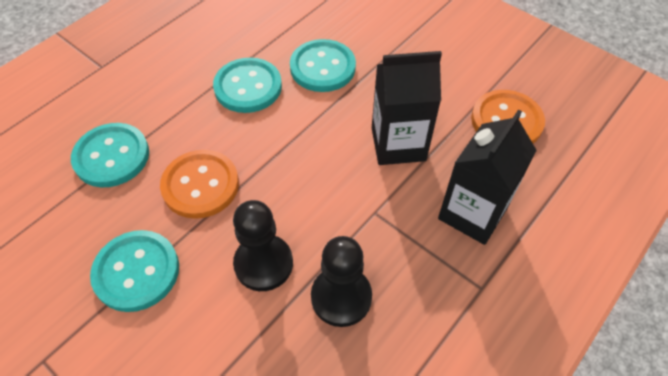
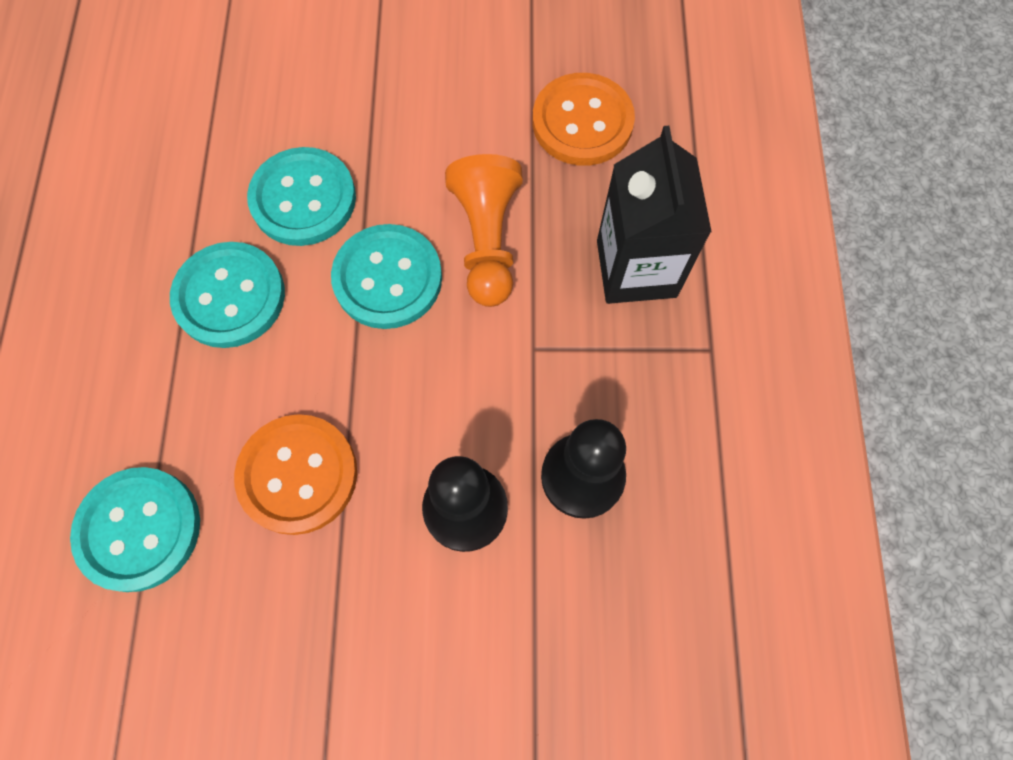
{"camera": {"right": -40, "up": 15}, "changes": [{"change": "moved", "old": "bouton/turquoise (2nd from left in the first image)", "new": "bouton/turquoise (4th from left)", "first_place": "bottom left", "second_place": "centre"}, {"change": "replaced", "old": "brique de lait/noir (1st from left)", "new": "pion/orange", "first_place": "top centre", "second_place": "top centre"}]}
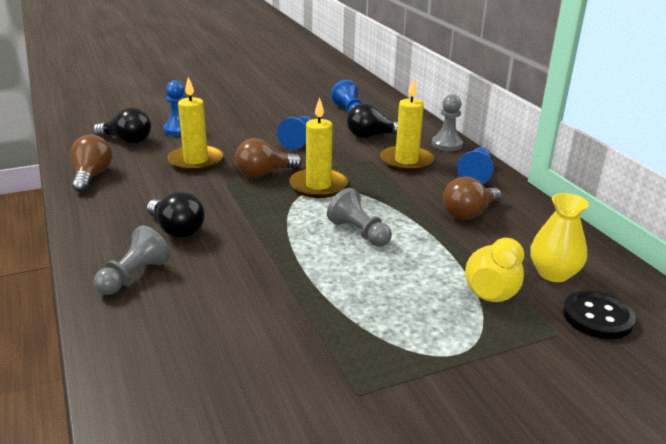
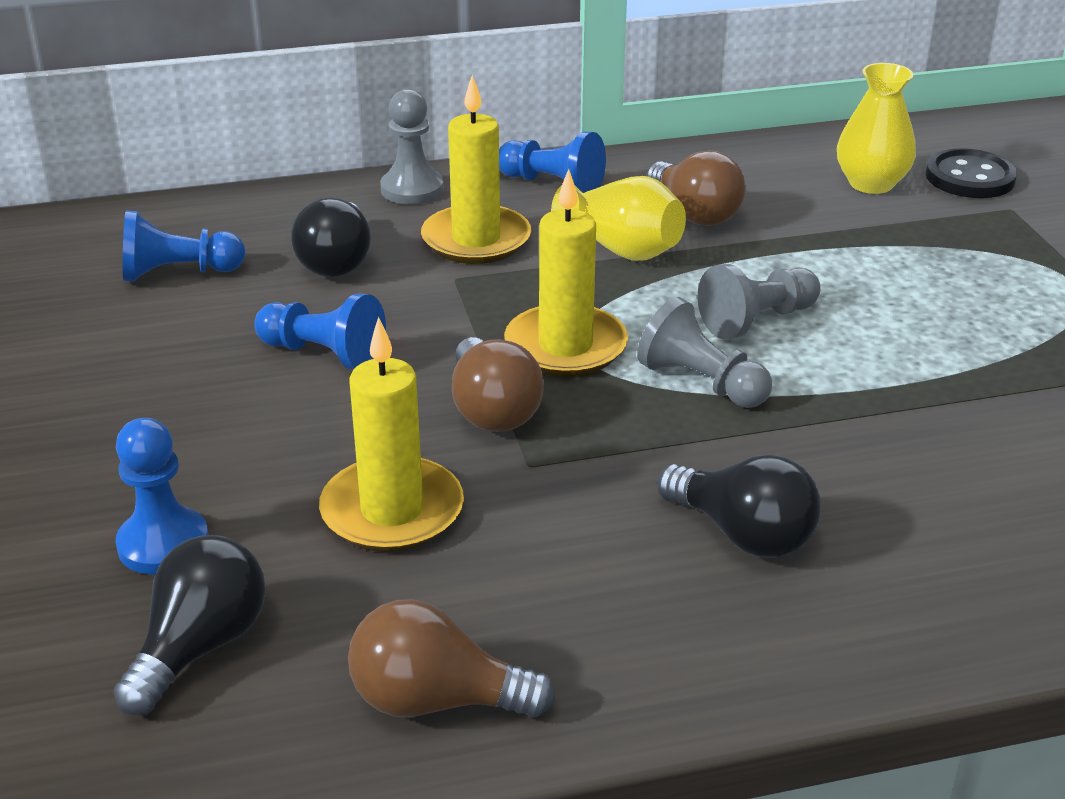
{"camera": {"right": -80, "up": 5}, "changes": [{"change": "moved", "old": "pion/gris (1st from left in the first image)", "new": "pion/gris (2nd from left)", "first_place": "middle left", "second_place": "centre"}, {"change": "moved", "old": "vase/jaune (1st from left)", "first_place": "middle right", "second_place": "top centre"}, {"change": "turned", "old": "ampoule/noir (2nd from left in the first image)", "first_place": "middle left", "second_place": "middle right", "degrees": 75}]}
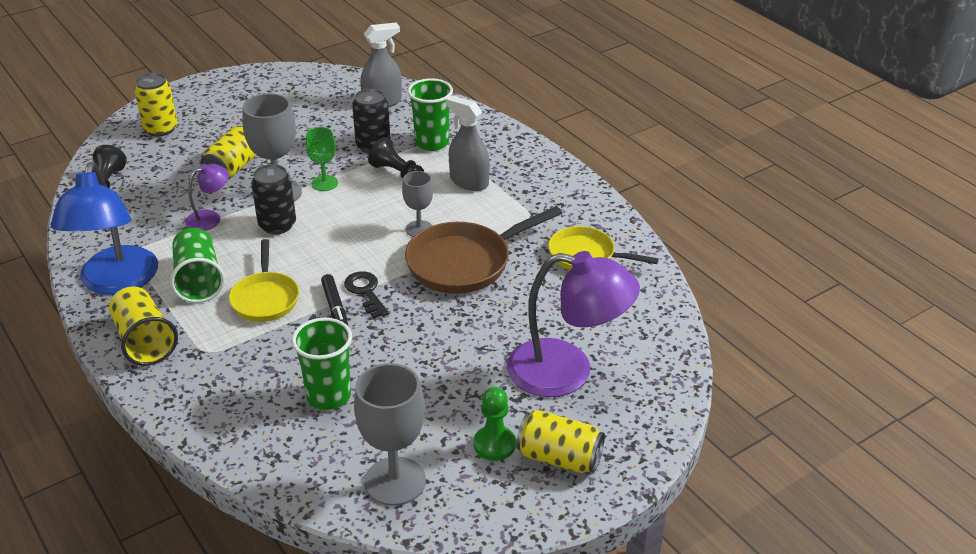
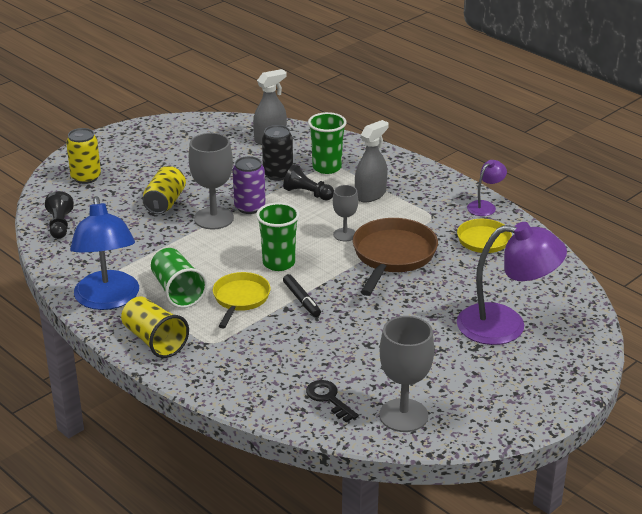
{"camera": {"right": -10, "up": -5}, "changes": [{"change": "removed", "old": "canette/noir (1st from left)", "first_place": "middle left"}, {"change": "removed", "old": "pion/vert", "first_place": "bottom centre"}, {"change": "removed", "old": "canette/jaune (3rd from left)", "first_place": "bottom centre"}, {"change": "moved", "old": "lampe/violet (1st from left)", "first_place": "middle left", "second_place": "middle right"}, {"change": "moved", "old": "gobelet/vert (2nd from left)", "first_place": "middle left", "second_place": "centre"}, {"change": "moved", "old": "clé/noir", "first_place": "centre", "second_place": "bottom centre"}, {"change": "replaced", "old": "verre à pied/vert", "new": "canette/violet", "first_place": "top left", "second_place": "centre"}, {"change": "turned", "old": "poêle/jaune (1st from left)", "first_place": "middle left", "second_place": "centre", "degrees": -150}, {"change": "turned", "old": "poêle/marron", "first_place": "centre", "second_place": "centre", "degrees": 150}, {"change": "turned", "old": "vaporisateur/gris (2nd from left)", "first_place": "top centre", "second_place": "top centre", "degrees": 105}]}
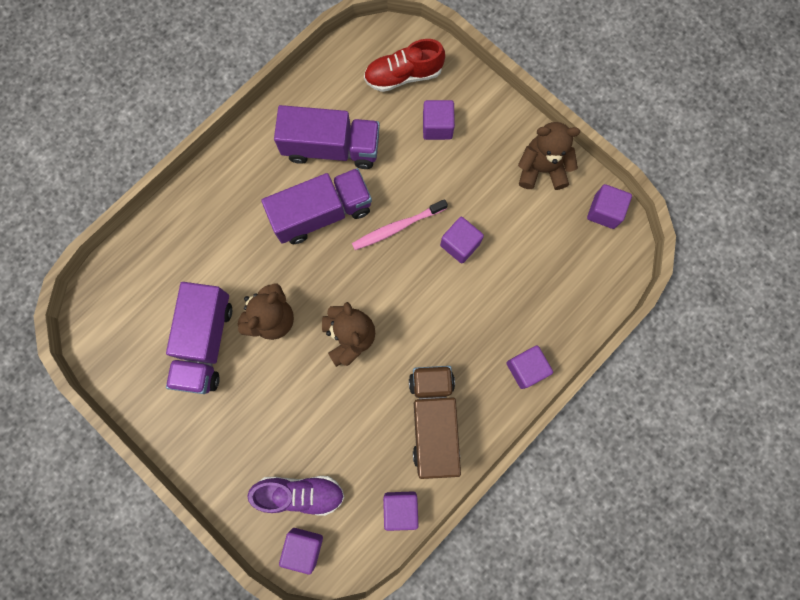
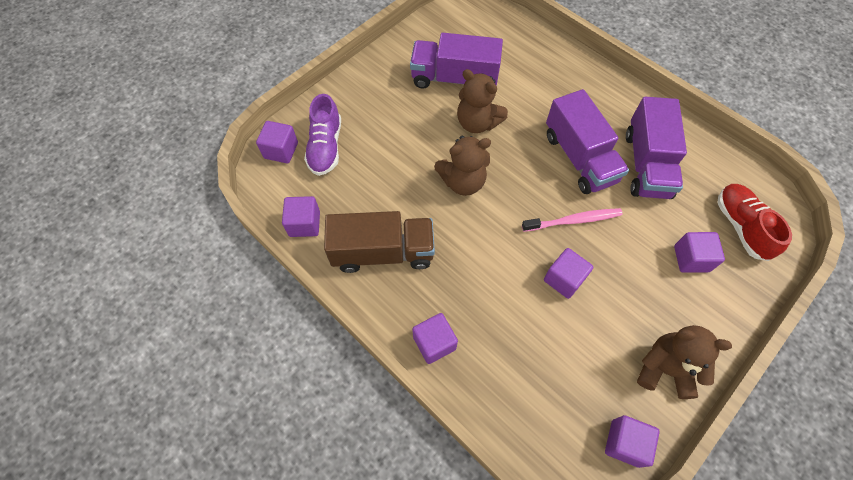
{"camera": {"right": 90, "up": -15}, "changes": [{"change": "turned", "old": "brosse à dents/rose", "first_place": "centre", "second_place": "middle right", "degrees": 105}, {"change": "turned", "old": "ours en peluche/marron (3rd from left)", "first_place": "top right", "second_place": "bottom right", "degrees": -75}]}
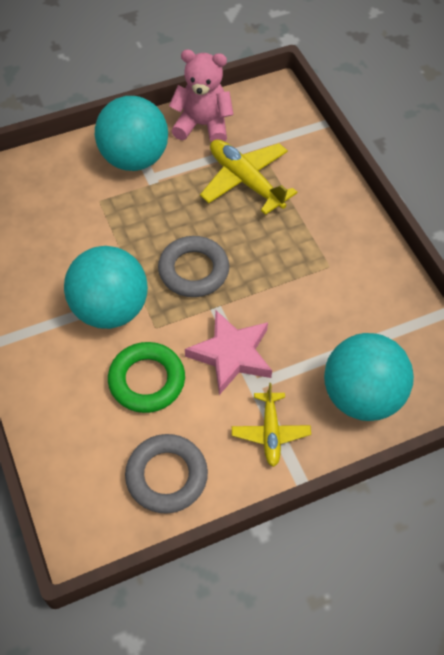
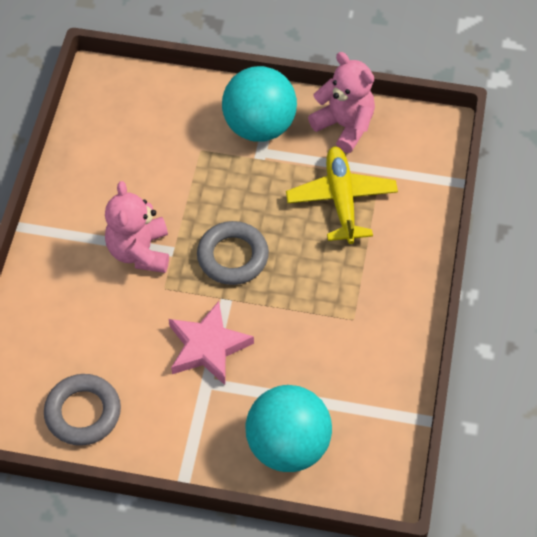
{"camera": {"right": 35, "up": 0}, "changes": [{"change": "removed", "old": "anneau/vert", "first_place": "middle left"}, {"change": "removed", "old": "avion/jaune (2nd from left)", "first_place": "centre"}, {"change": "replaced", "old": "balle/turquoise (1st from left)", "new": "ours en peluche/rose (1st from left)", "first_place": "middle left", "second_place": "middle left"}]}
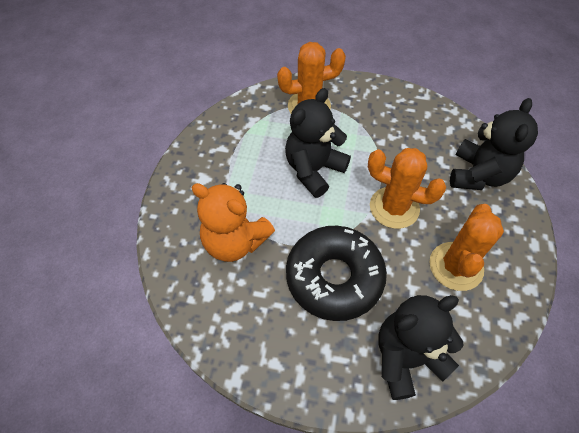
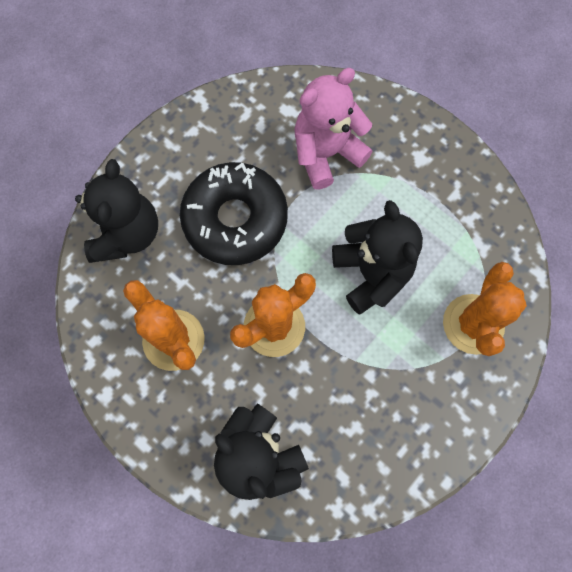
{"camera": {"right": 120, "up": 15}, "changes": [{"change": "recoloured", "old": "ours en peluche/orange", "new": "ours en peluche/rose", "first_place": "centre", "second_place": "top centre"}]}
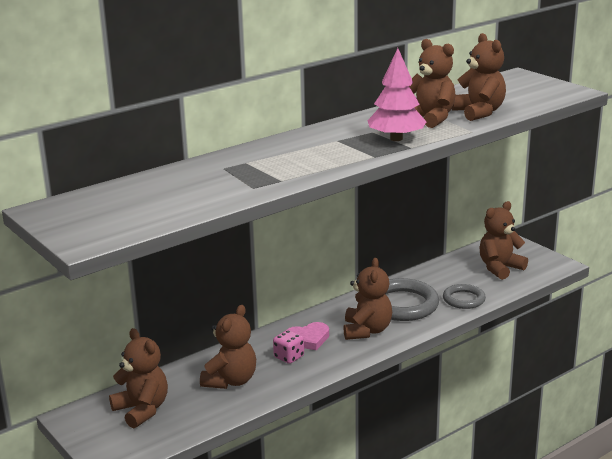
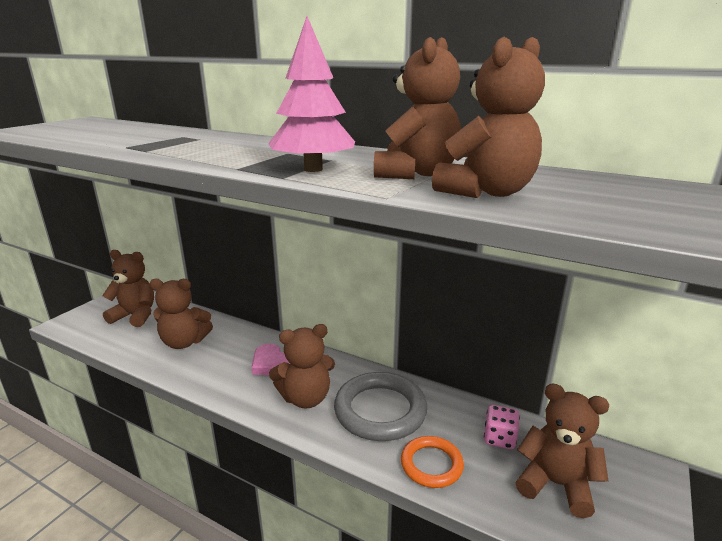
{"camera": {"right": 65, "up": 0}, "changes": [{"change": "moved", "old": "dé/rose", "first_place": "bottom centre", "second_place": "bottom right"}, {"change": "recoloured", "old": "anneau/gris (2nd from left)", "new": "anneau/orange", "first_place": "middle right", "second_place": "bottom centre"}, {"change": "turned", "old": "ours en peluche/marron (1st from left)", "first_place": "bottom left", "second_place": "middle left", "degrees": -105}]}
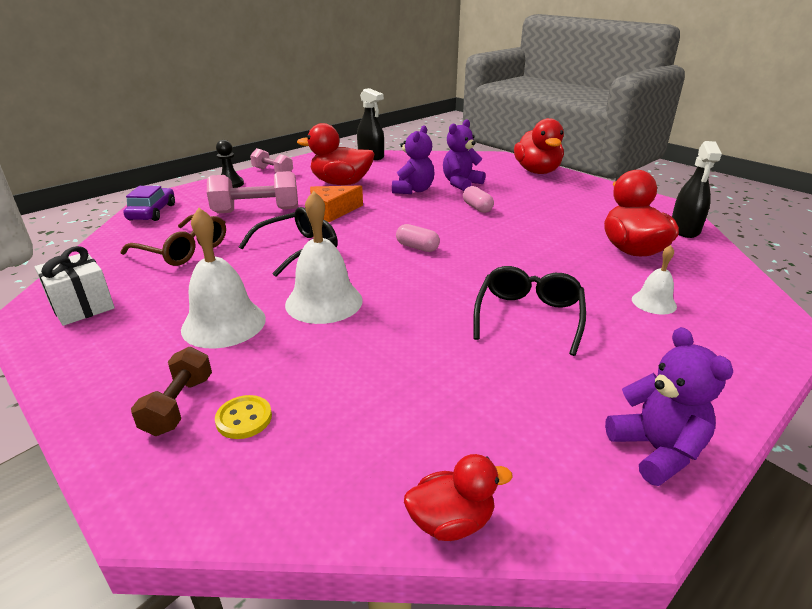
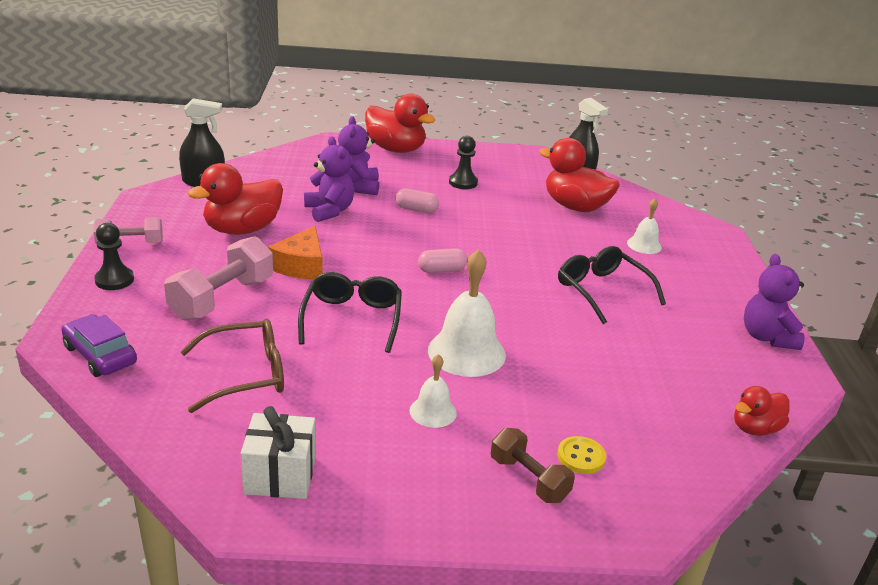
{"camera": {"right": -50, "up": 0}, "changes": [{"change": "added", "new": "pion/noir (2nd from left)", "second_place": "top centre"}, {"change": "turned", "old": "canard/rouge (2nd from left in the first image)", "first_place": "bottom centre", "second_place": "bottom right", "degrees": -150}, {"change": "turned", "old": "ours en peluche/violet (3rd from left)", "first_place": "bottom right", "second_place": "middle right", "degrees": -120}, {"change": "resized", "old": "cloche/blanc (1st from left)", "first_place": "middle left", "second_place": "bottom centre", "factor": 0.55}]}
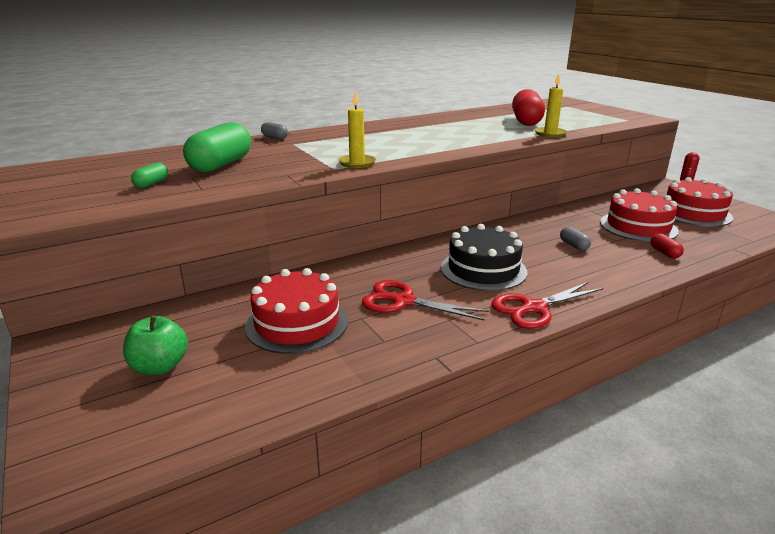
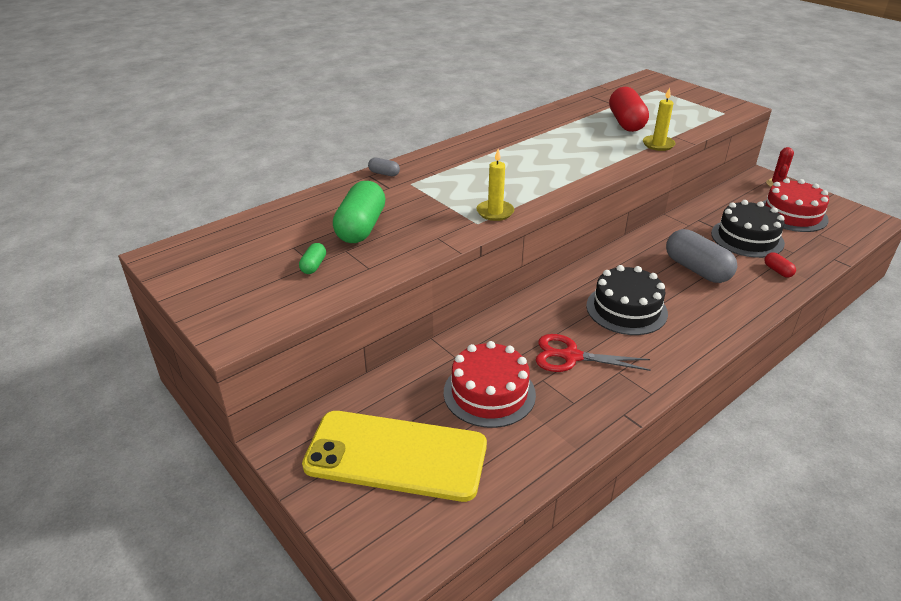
{"camera": {"right": -10, "up": 10}, "changes": [{"change": "removed", "old": "ciseaux/rouge (2nd from left)", "first_place": "middle right"}, {"change": "replaced", "old": "pomme/vert", "new": "téléphone/jaune", "first_place": "middle left", "second_place": "bottom centre"}, {"change": "recoloured", "old": "gâteau/rouge (2nd from left)", "new": "gâteau/noir (2nd from left)", "first_place": "middle right", "second_place": "middle right"}, {"change": "resized", "old": "gélule/gris (2nd from left)", "first_place": "middle right", "second_place": "middle right", "factor": 2.23}]}
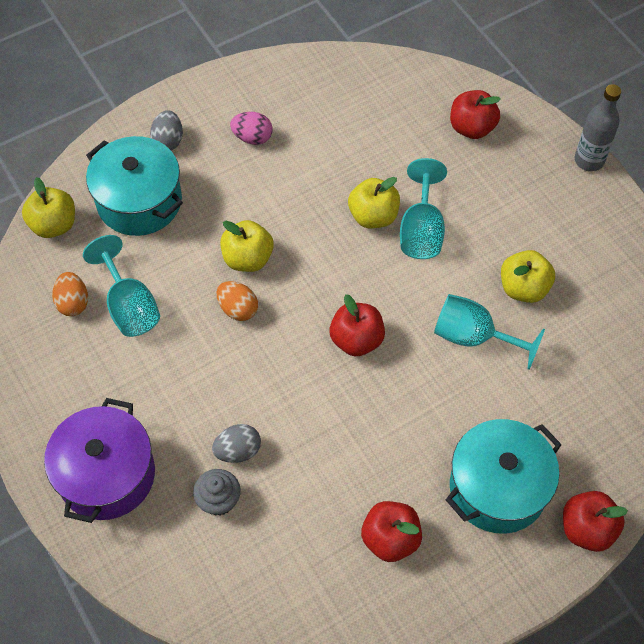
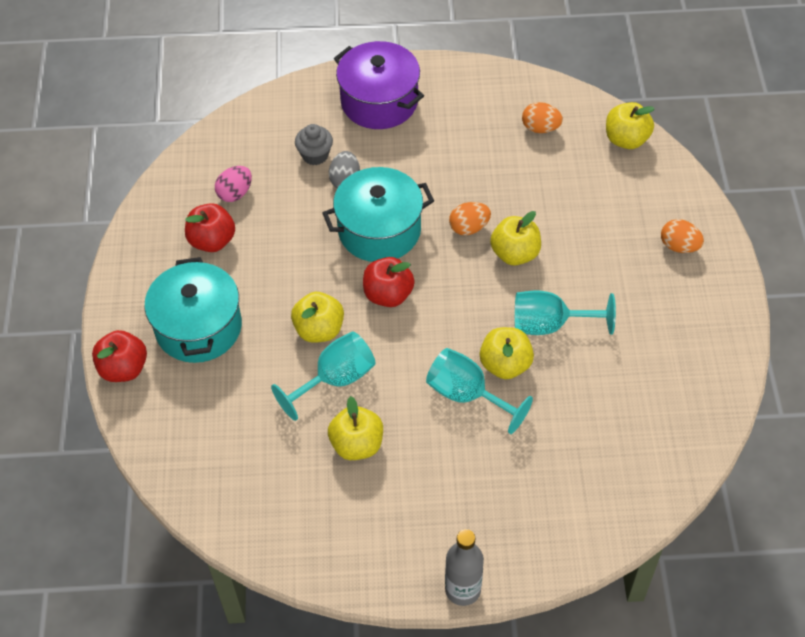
{"camera": {"right": 120, "up": -5}, "changes": [{"change": "removed", "old": "pomme/rouge (3rd from left)", "first_place": "top right"}, {"change": "added", "new": "pomme/jaune (1st from left)", "second_place": "centre"}, {"change": "moved", "old": "verre à pied/turquoise (1st from left in the first image)", "new": "verre à pied/turquoise (3rd from left)", "first_place": "middle left", "second_place": "middle right"}, {"change": "moved", "old": "marmite/turquoise (1st from left in the first image)", "new": "marmite/turquoise (2nd from left)", "first_place": "top left", "second_place": "centre"}, {"change": "moved", "old": "œuf/rose", "first_place": "top centre", "second_place": "top left"}, {"change": "recoloured", "old": "œuf/gris (1st from left)", "new": "œuf/orange (3rd from left)", "first_place": "top left", "second_place": "middle right"}]}
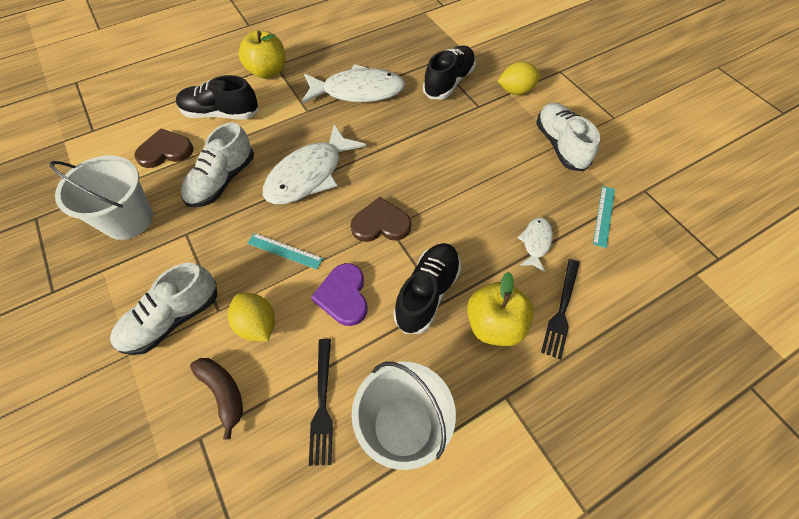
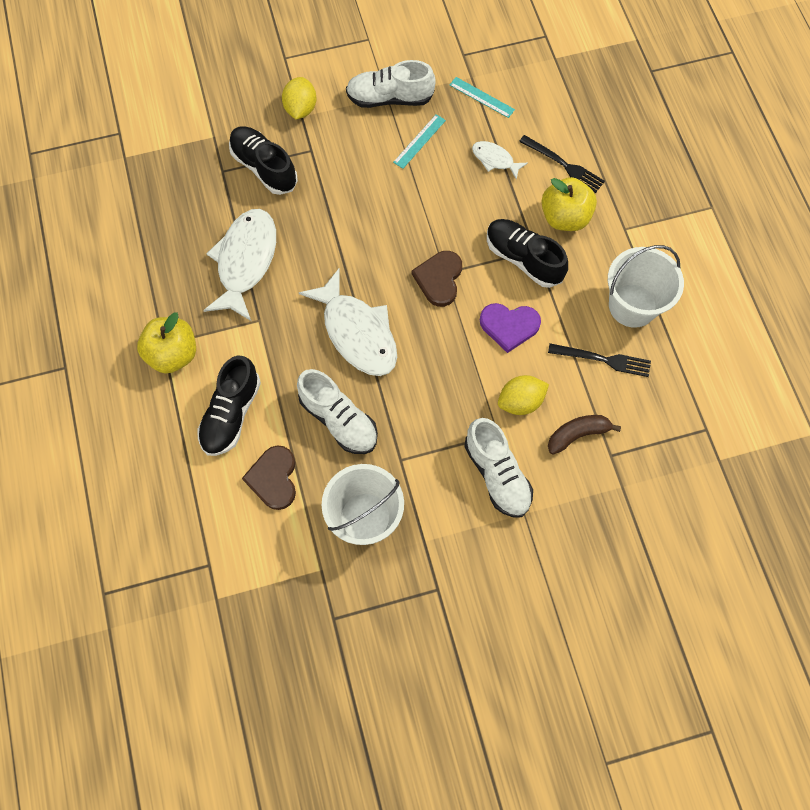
{"camera": {"right": -75, "up": 10}, "changes": [{"change": "moved", "old": "règle/turquoise (1st from left)", "first_place": "centre", "second_place": "top centre"}]}
